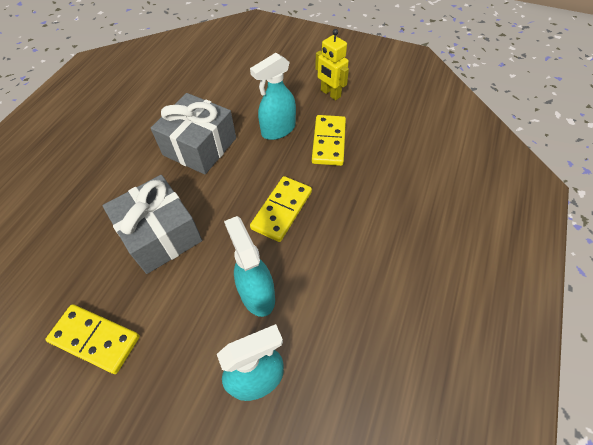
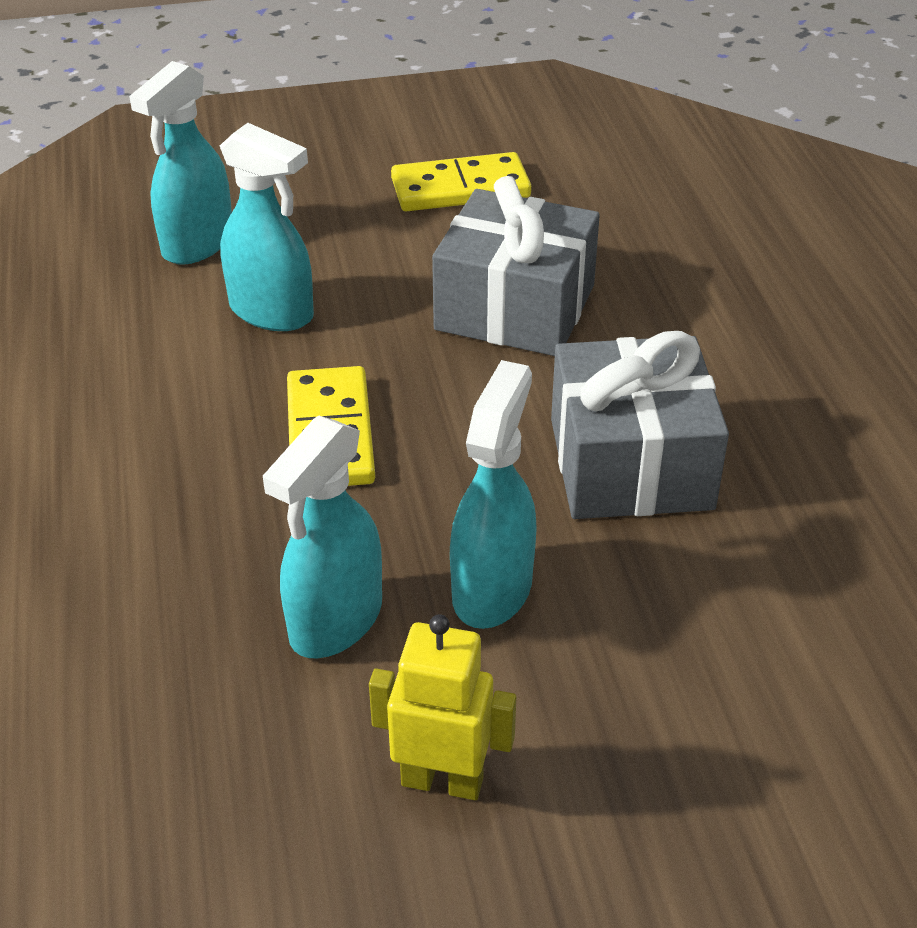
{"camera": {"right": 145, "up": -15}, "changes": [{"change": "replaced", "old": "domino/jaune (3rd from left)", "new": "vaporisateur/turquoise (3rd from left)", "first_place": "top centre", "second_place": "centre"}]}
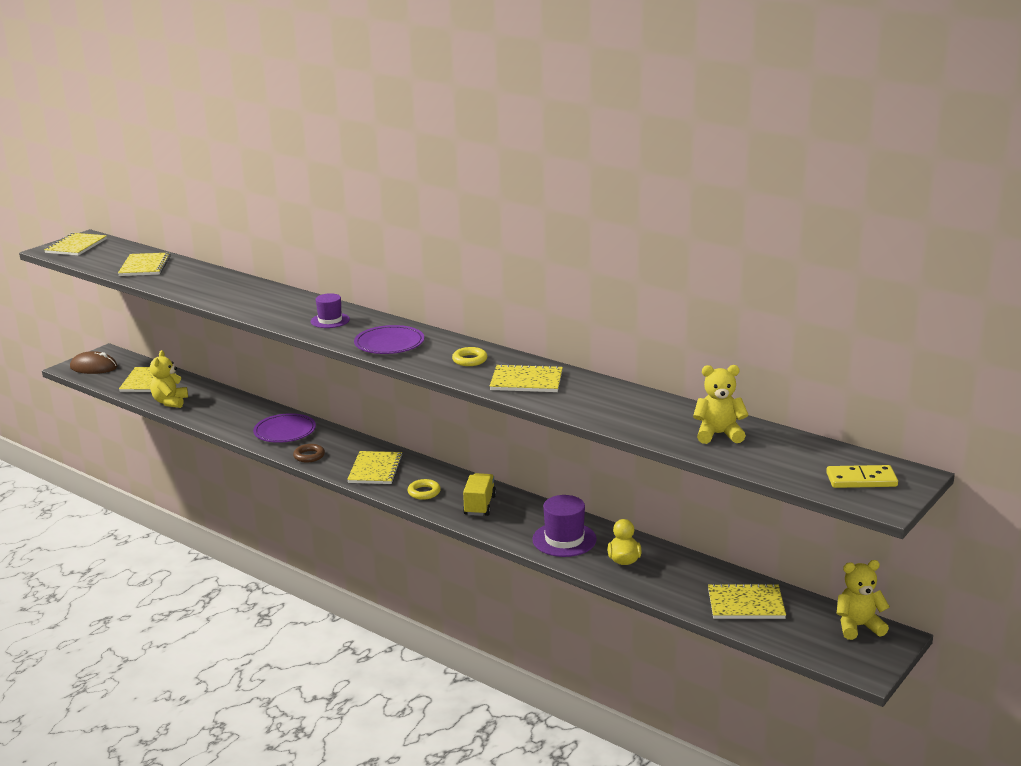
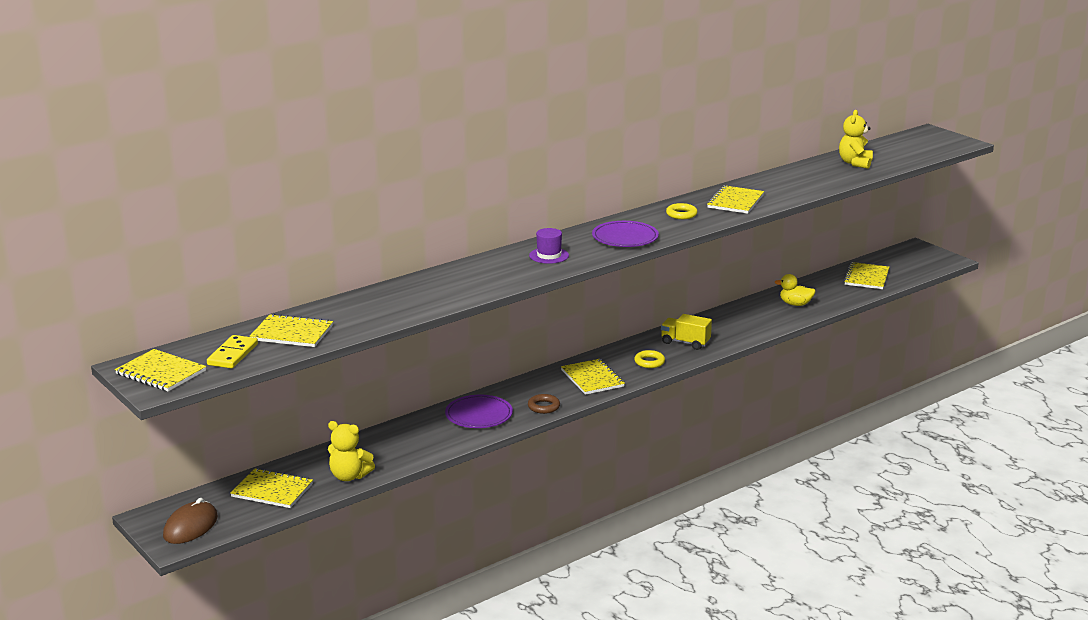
{"camera": {"right": -75, "up": 0}, "changes": [{"change": "removed", "old": "chapeau/violet (2nd from left)", "first_place": "bottom centre"}, {"change": "removed", "old": "ours en peluche/jaune (3rd from left)", "first_place": "bottom right"}, {"change": "moved", "old": "domino/jaune", "first_place": "middle right", "second_place": "middle left"}, {"change": "turned", "old": "carnet/jaune (4th from left)", "first_place": "centre", "second_place": "centre", "degrees": 45}]}
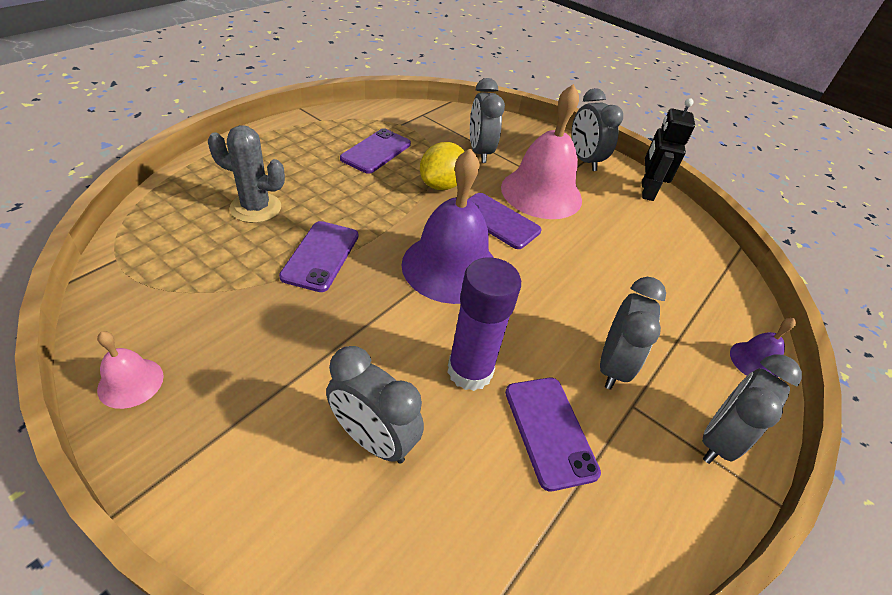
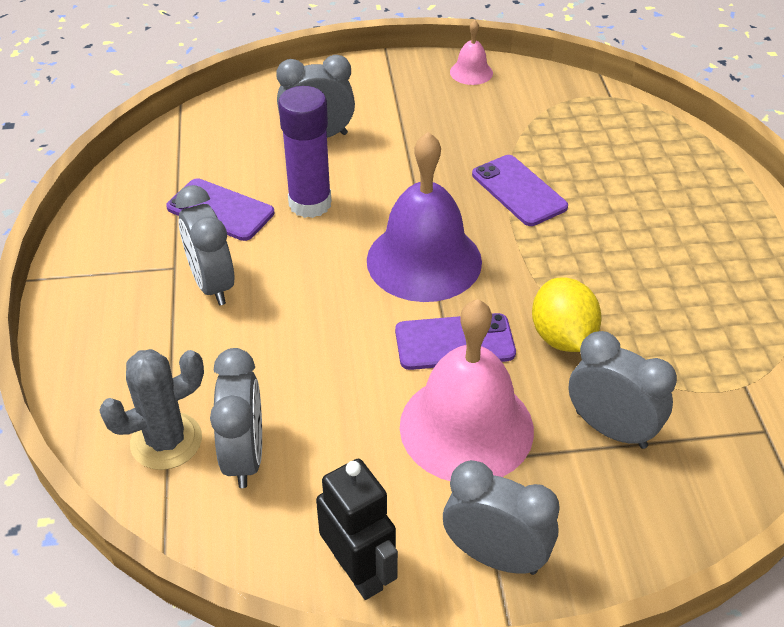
{"camera": {"right": 140, "up": 0}, "changes": [{"change": "removed", "old": "téléphone/violet (2nd from left)", "first_place": "top centre"}, {"change": "removed", "old": "cloche/violet (2nd from left)", "first_place": "middle right"}, {"change": "moved", "old": "cactus/gris", "first_place": "top left", "second_place": "middle left"}, {"change": "moved", "old": "réveil/gris (5th from left in the first image)", "new": "réveil/gris (2nd from left)", "first_place": "bottom right", "second_place": "bottom left"}]}
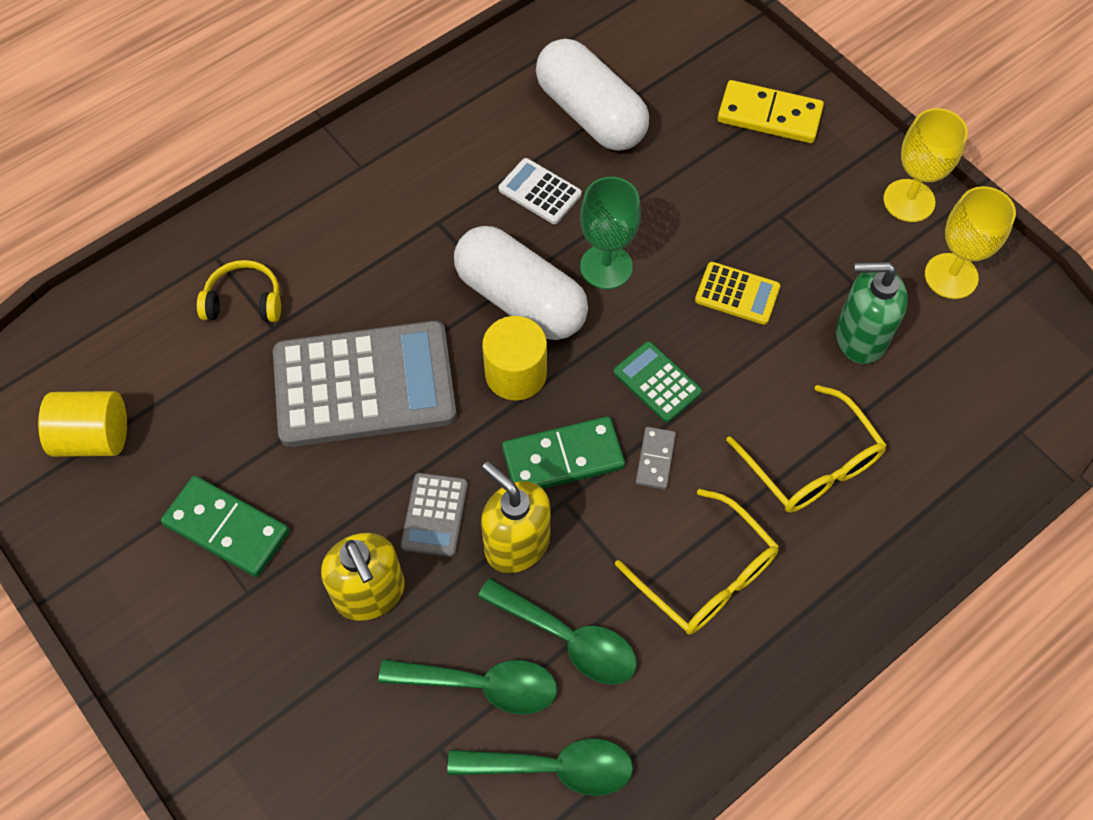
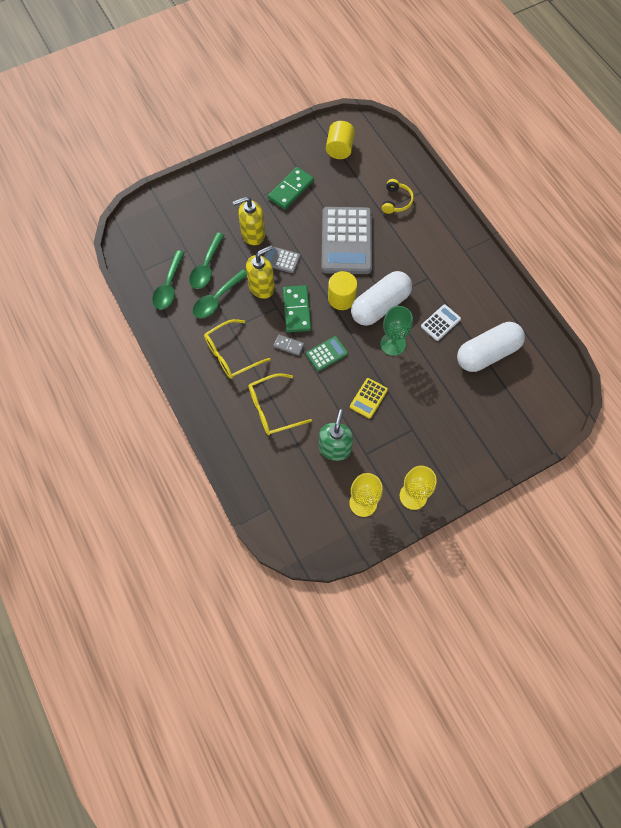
{"camera": {"right": 100, "up": 5}, "changes": [{"change": "removed", "old": "domino/jaune", "first_place": "top right"}]}
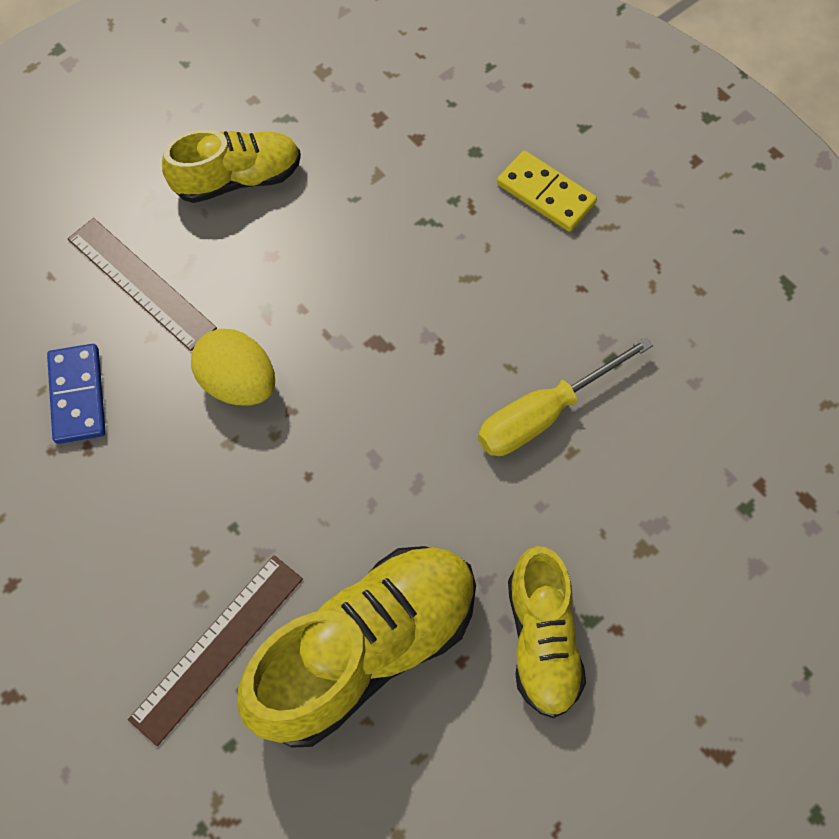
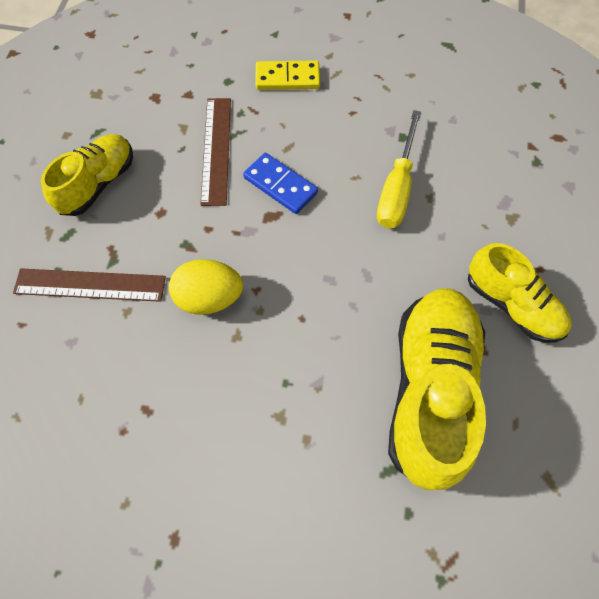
{"camera": {"right": -40, "up": 0}, "changes": [{"change": "moved", "old": "domino/bleu", "first_place": "middle left", "second_place": "top centre"}, {"change": "moved", "old": "règle/marron (2nd from left)", "first_place": "bottom left", "second_place": "top centre"}]}
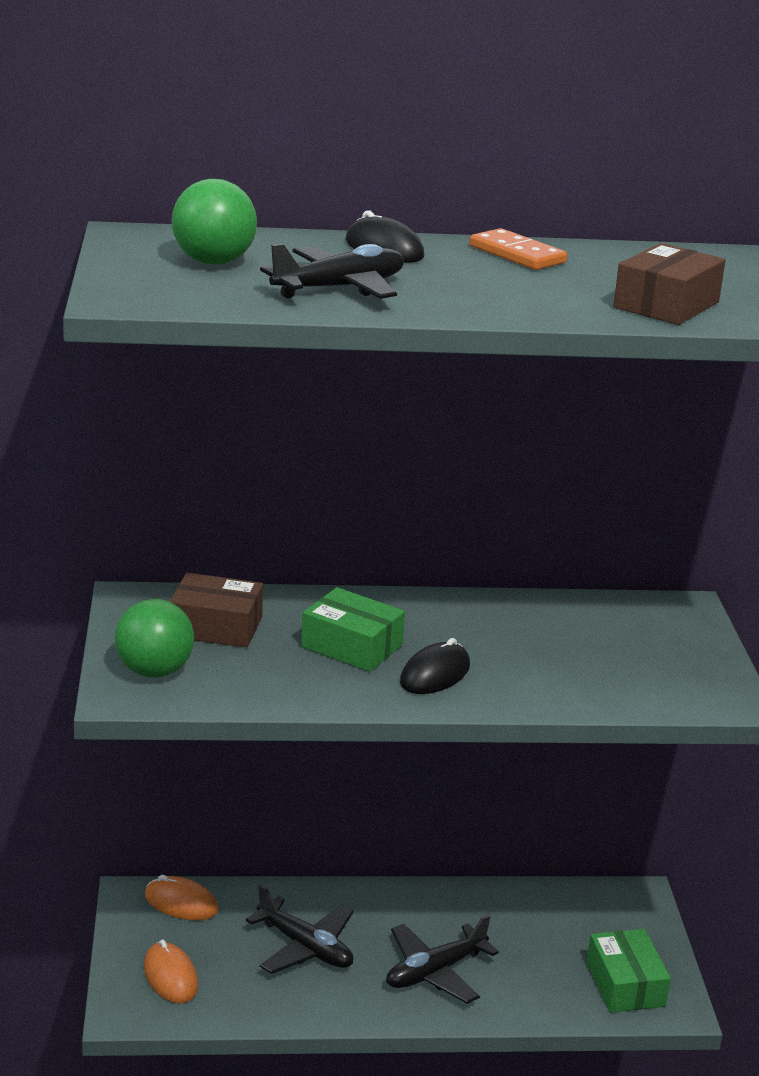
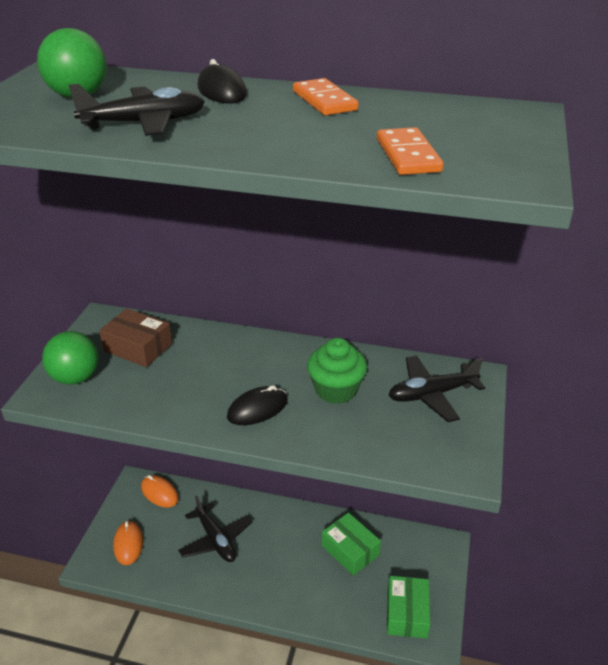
{"camera": {"right": 20, "up": 10}, "changes": [{"change": "added", "new": "muffin/vert", "second_place": "centre"}, {"change": "moved", "old": "boîte/vert (1st from left)", "first_place": "centre", "second_place": "bottom centre"}, {"change": "moved", "old": "avion/noir (3rd from left)", "first_place": "bottom centre", "second_place": "middle right"}, {"change": "replaced", "old": "boîte/marron (2nd from left)", "new": "domino/orange (2nd from left)", "first_place": "top right", "second_place": "top right"}]}
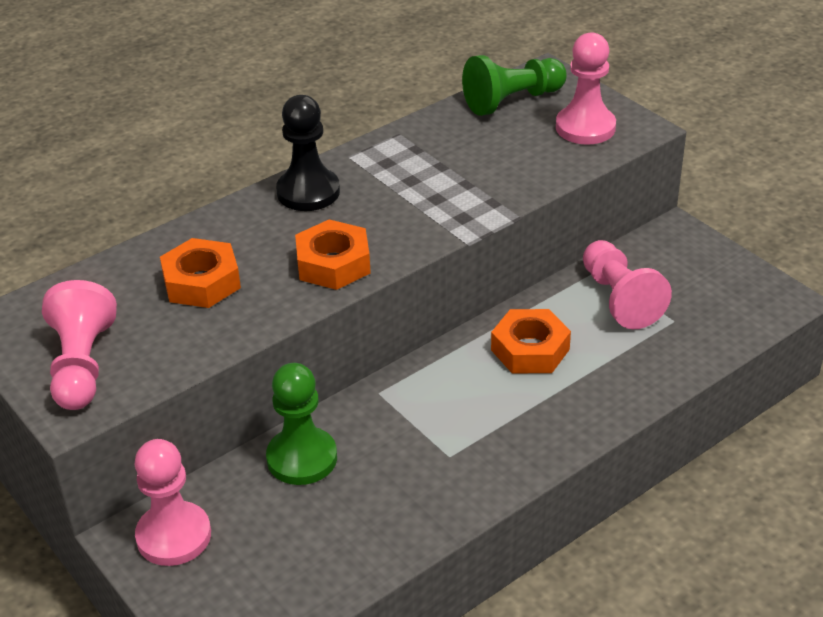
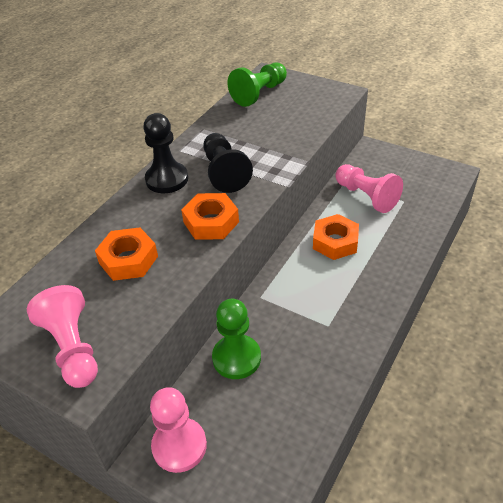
{"camera": {"right": -20, "up": 5}, "changes": [{"change": "removed", "old": "pion/rose (3rd from left)", "first_place": "top right"}, {"change": "added", "new": "pion/noir (2nd from left)", "second_place": "top centre"}]}
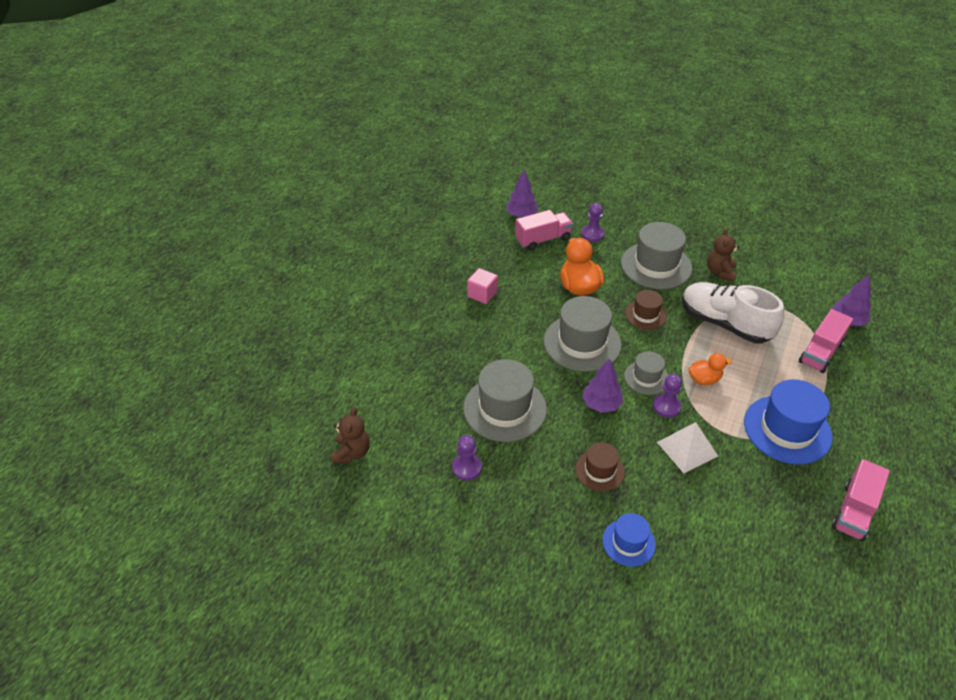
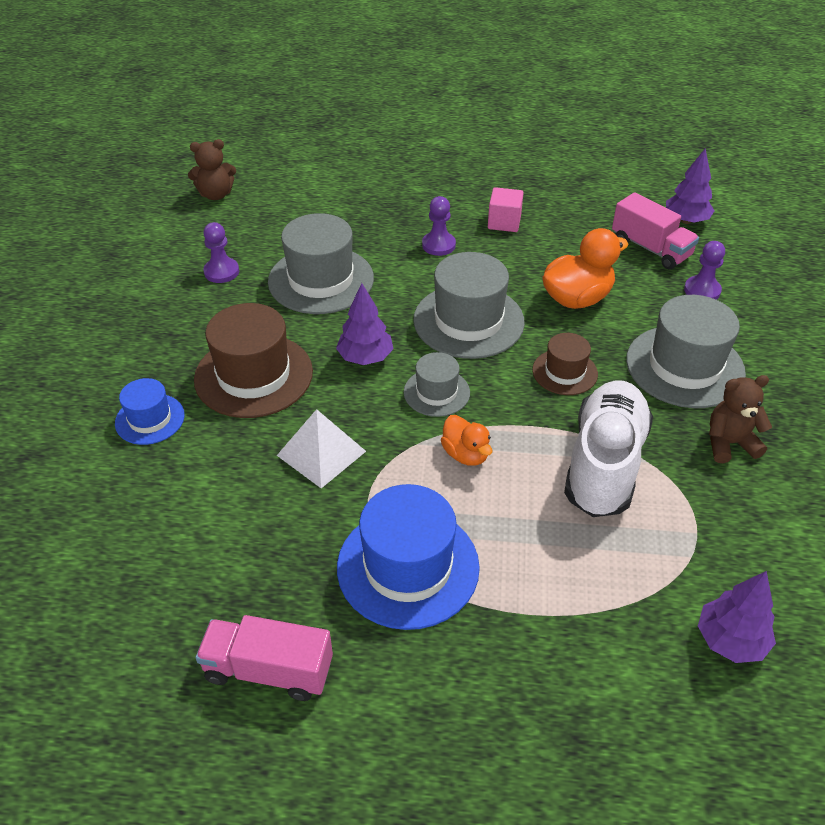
{"camera": {"right": 70, "up": 0}, "changes": [{"change": "removed", "old": "camion/rose (2nd from left)", "first_place": "middle right"}, {"change": "moved", "old": "pion/violet (3rd from left in the first image)", "new": "pion/violet (2nd from left)", "first_place": "middle right", "second_place": "top centre"}, {"change": "resized", "old": "chapeau/marron (1st from left)", "first_place": "bottom centre", "second_place": "middle left", "factor": 1.8}]}
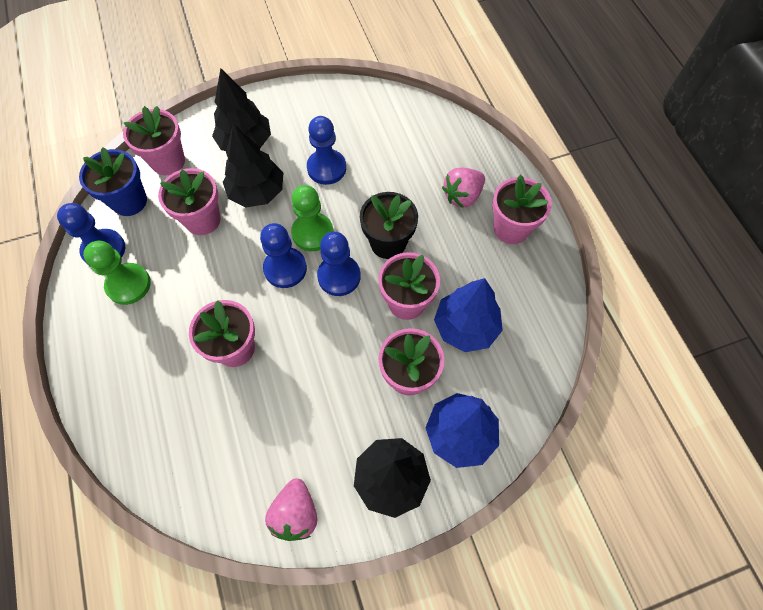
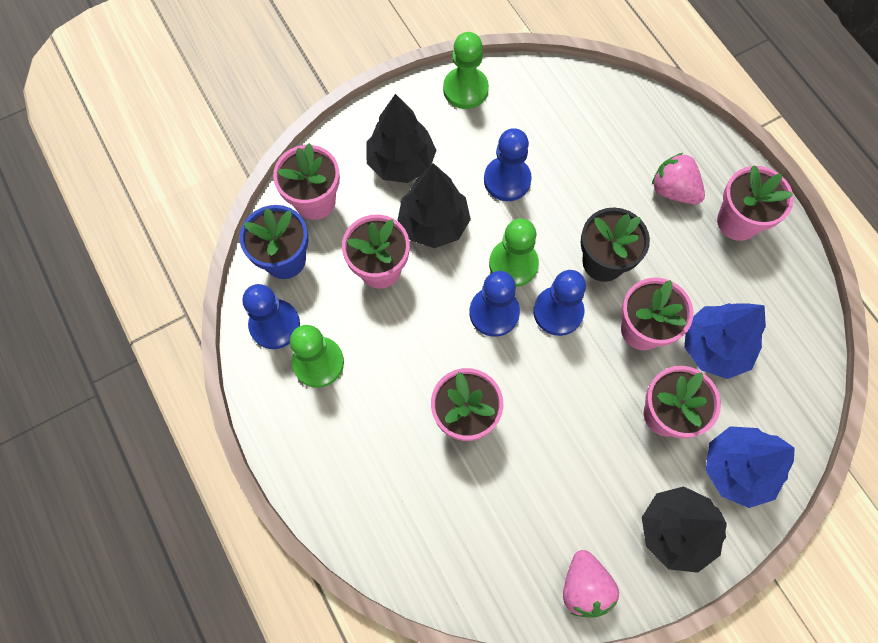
{"camera": {"right": -10, "up": 5}, "changes": [{"change": "added", "new": "pion/vert (2nd from left)", "second_place": "top centre"}, {"change": "turned", "old": "fraise/rose (2nd from left)", "first_place": "top centre", "second_place": "top right", "degrees": 90}]}
